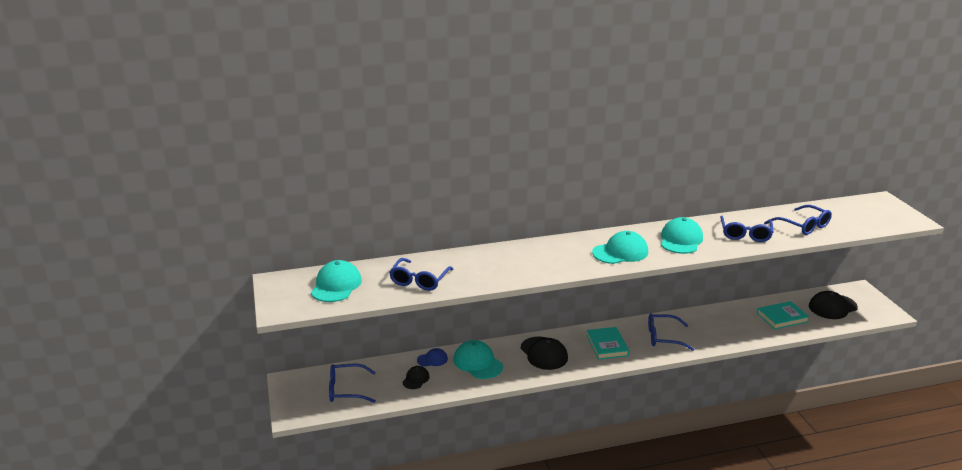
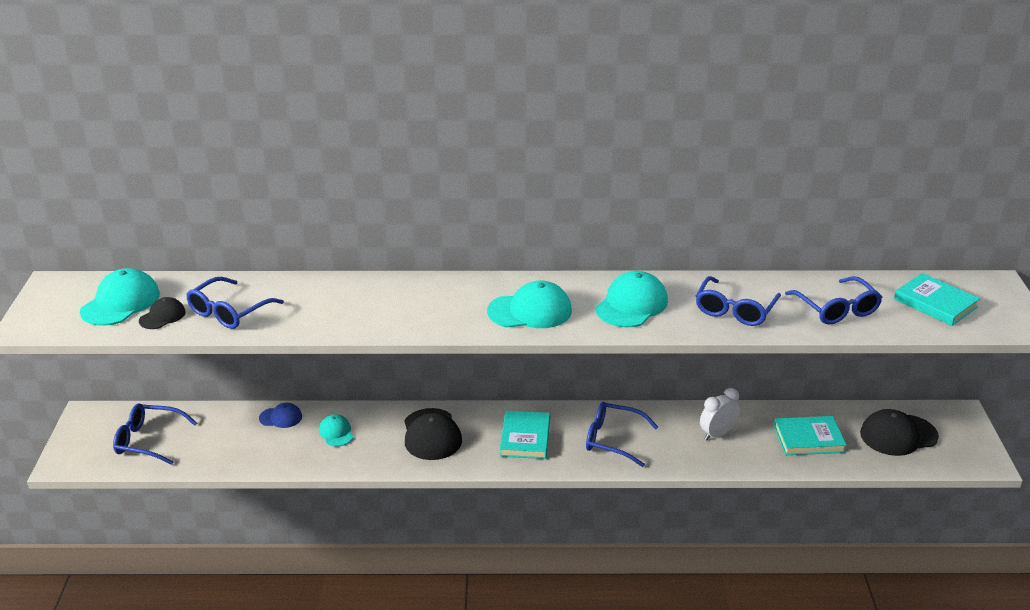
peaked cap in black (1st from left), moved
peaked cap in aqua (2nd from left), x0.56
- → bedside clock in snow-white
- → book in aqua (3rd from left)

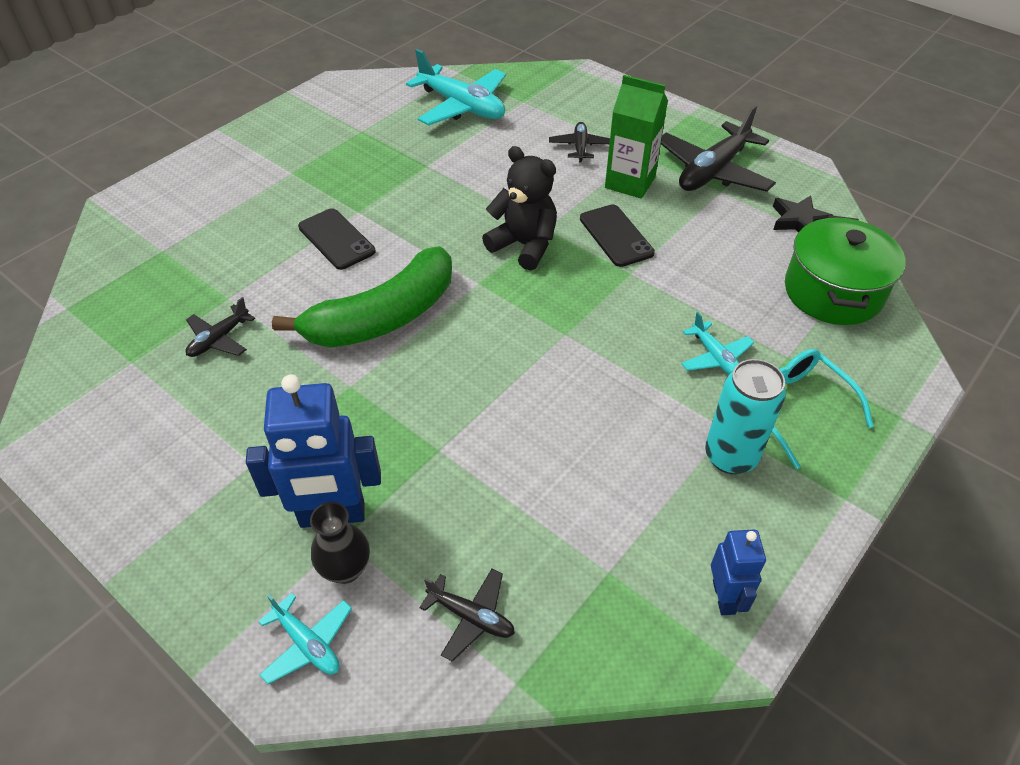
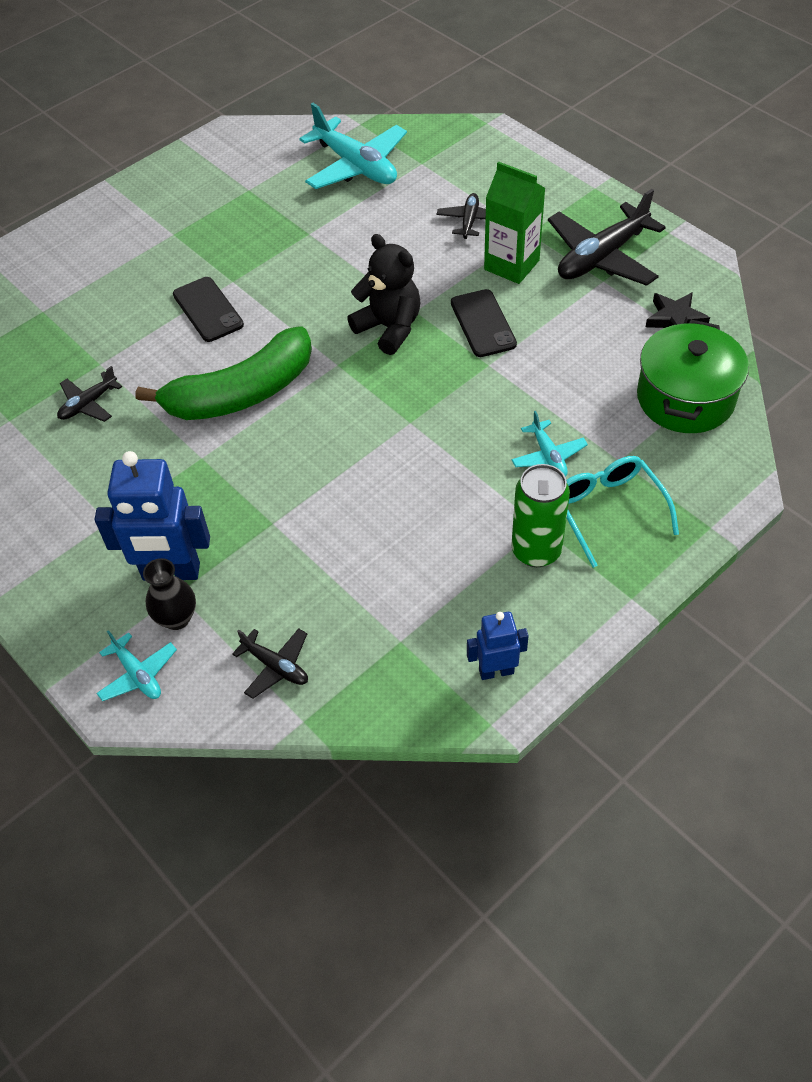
soda can in aqua → soda can in green
robot figure in blue (2nd from left), 105 degrees counterclockwise

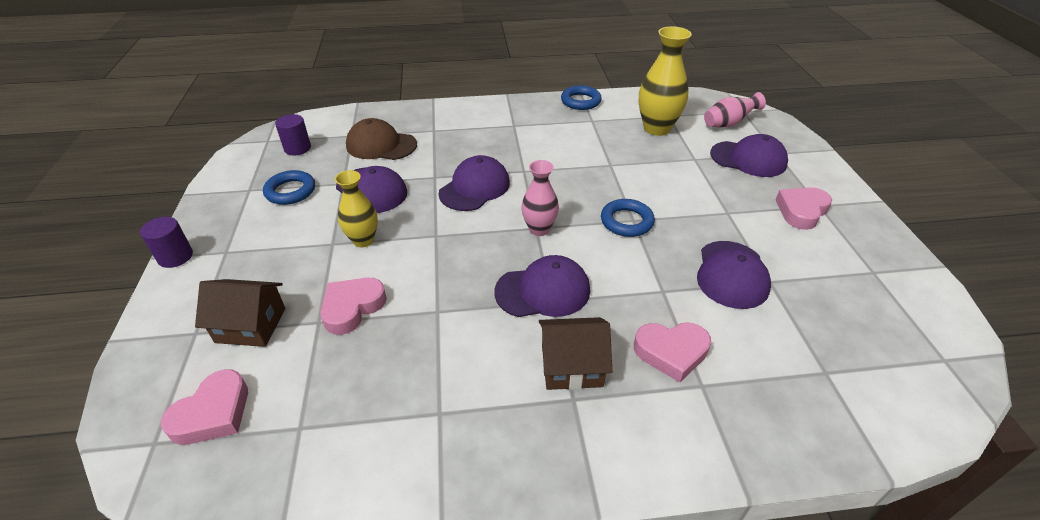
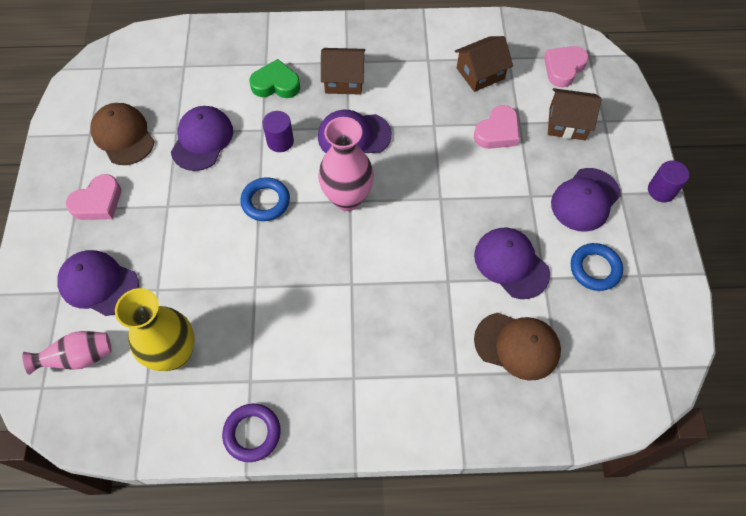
cylinder shape in violet (2nd from left in the first image) → cylinder shape in violet (1st from left), moved
vase in yellow (1st from left) → -
peaked cap in violet (2nd from left in the first image) → peaked cap in violet (5th from left), moved
vase in pink (1st from left in the first image) → vase in pink (2nd from left), x1.60
hoop in blue (2nd from left) → hoop in violet
heart shape in pink (3rd from left) → heart shape in green
- → peaked cap in russet (1st from left)
- → house in russet (2nd from left)

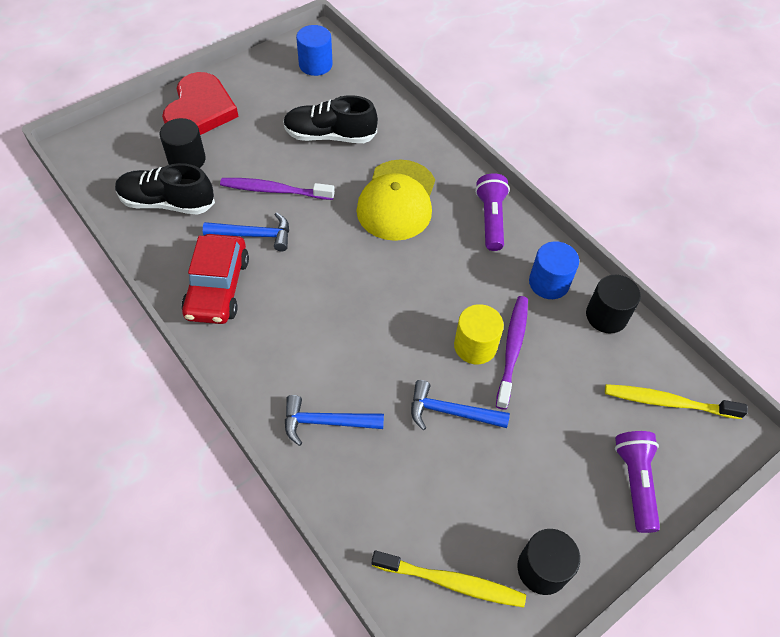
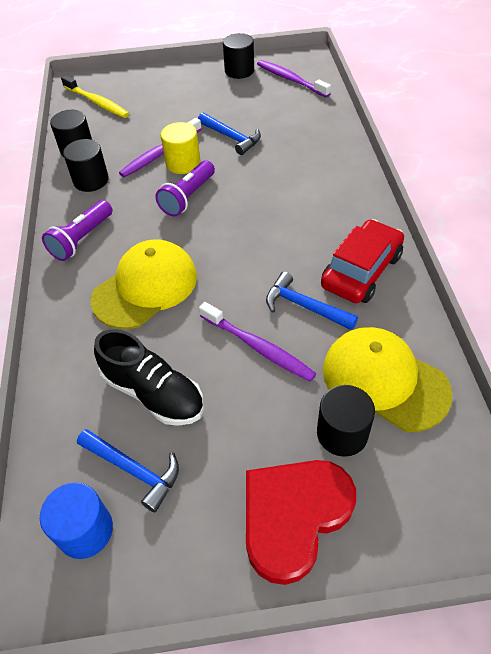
shoe in black (1st from left) → peaked cap in yellow (2nd from left)
claw hammer in blue (2nd from left in the first image) → claw hammer in blue (1st from left), moved
dental brush in yellow (1st from left) → dental brush in violet (3rd from left)
cylinder shape in blue (2nd from left) → cylinder shape in black (2nd from left)
flashlight in violet (2nd from left), moved

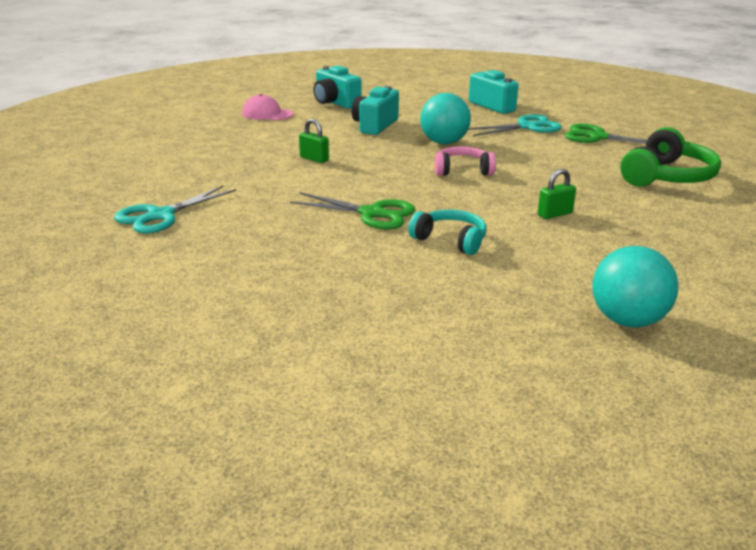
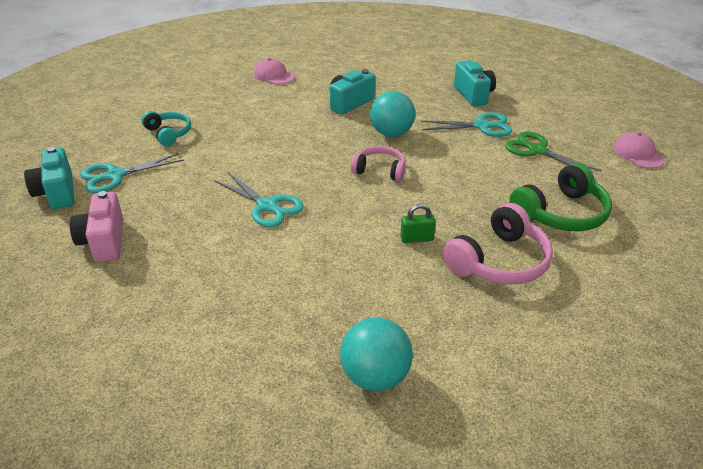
pair of scissors in green (1st from left) → pair of scissors in aqua (2nd from left)
small lock in green (1st from left) → -
photo camera in aqua (1st from left), moved
over-ear headphones in aqua, moved
- → photo camera in pink
- → over-ear headphones in pink (2nd from left)
- → peaked cap in pink (2nd from left)

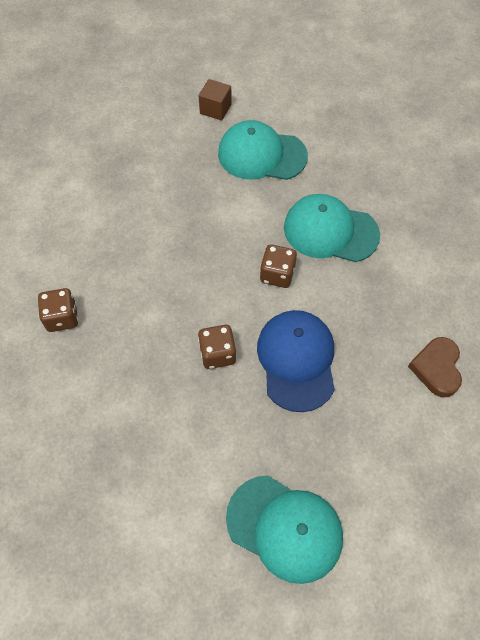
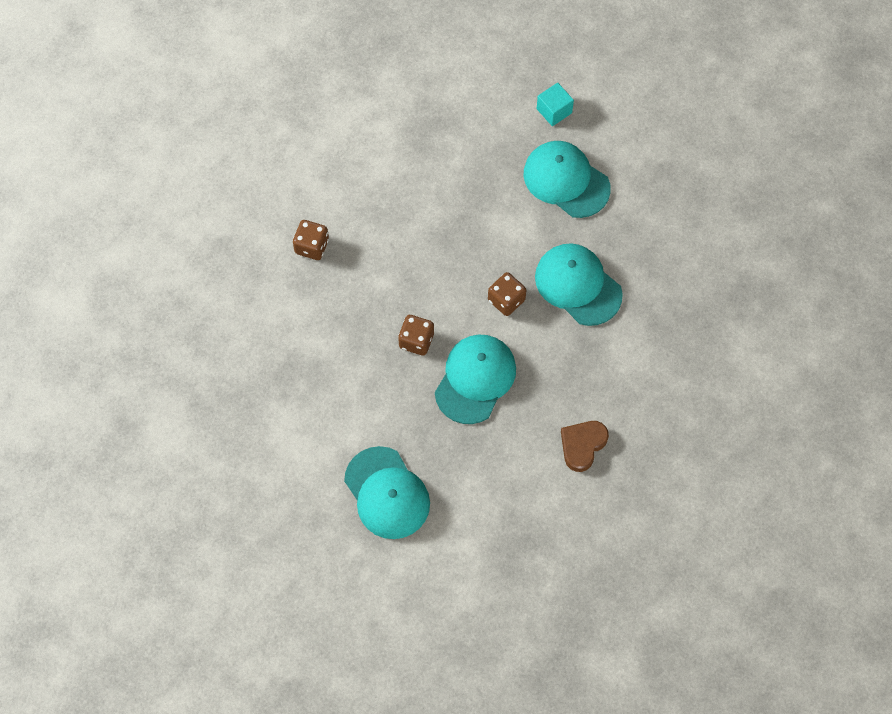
block in russet → block in aqua
peaked cap in blue → peaked cap in aqua (2nd from left)

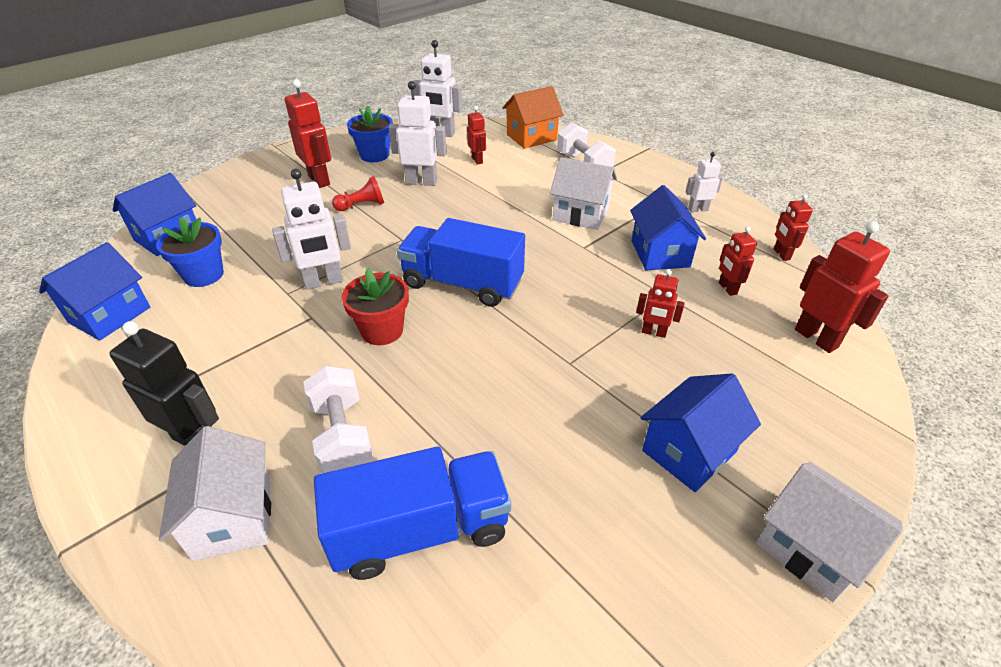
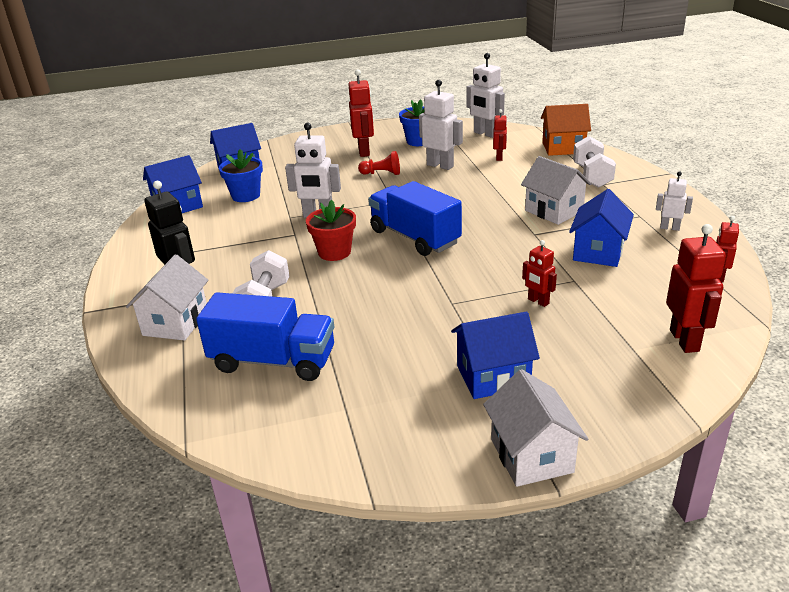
robot figure in red (4th from left) → -

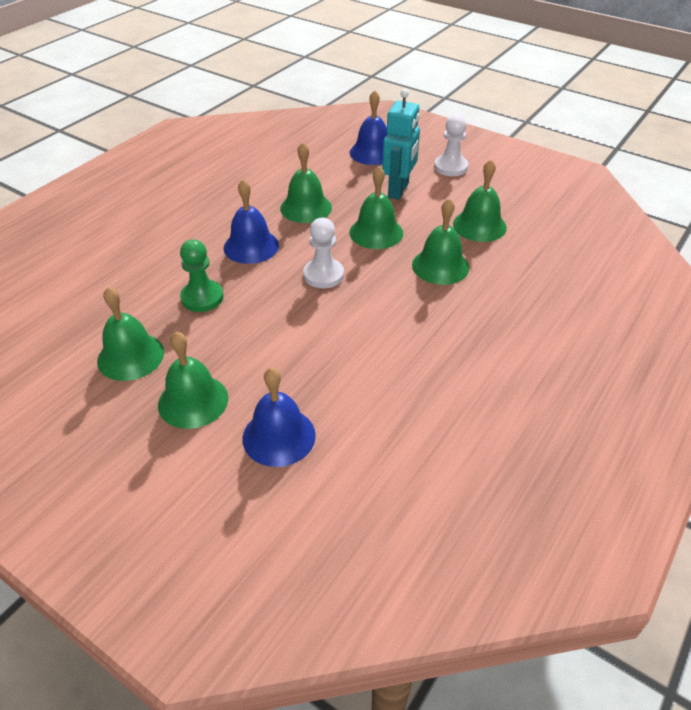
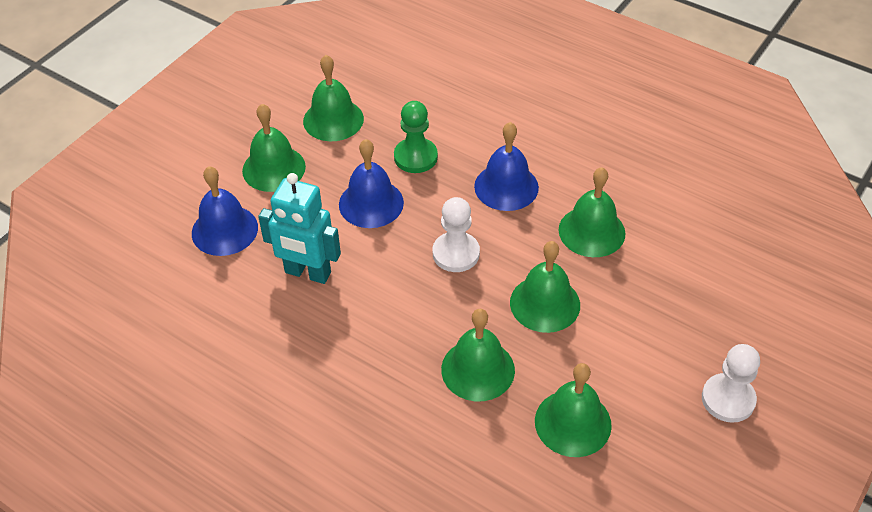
school bell in blue (3rd from left in the first image) → school bell in blue (2nd from left), moved
robot figure in aqua, moved

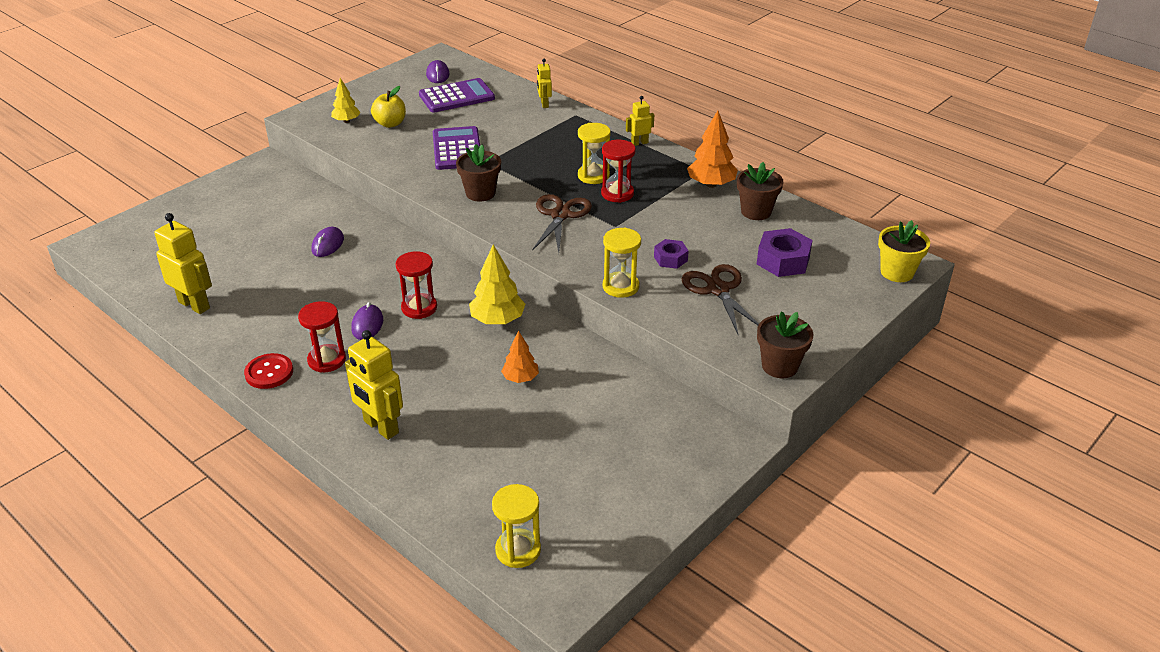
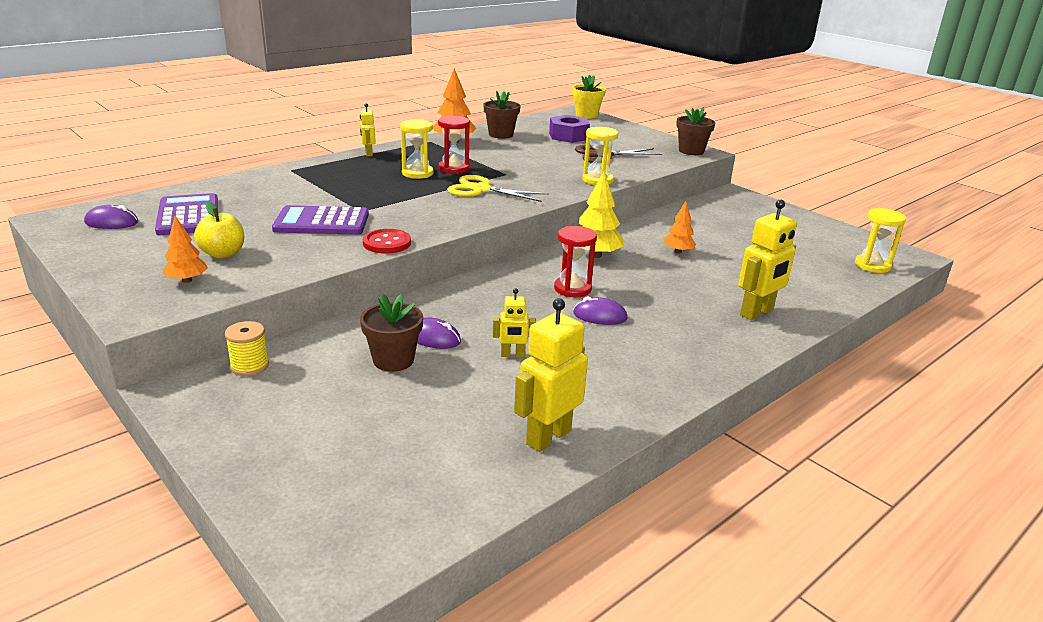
shirt button in red, moved
sandglass in red (1st from left) → -
toy tree in yellow (1st from left) → toy tree in orange-coloured (1st from left)
flower pot in russet (1st from left), moved
pair of scissors in russet (1st from left) → pair of scissors in yellow
robot figure in yellow (3rd from left in the first image) → robot figure in yellow (2nd from left), moved
hex nut in violet (1st from left) → -
- → bobbin in yellow

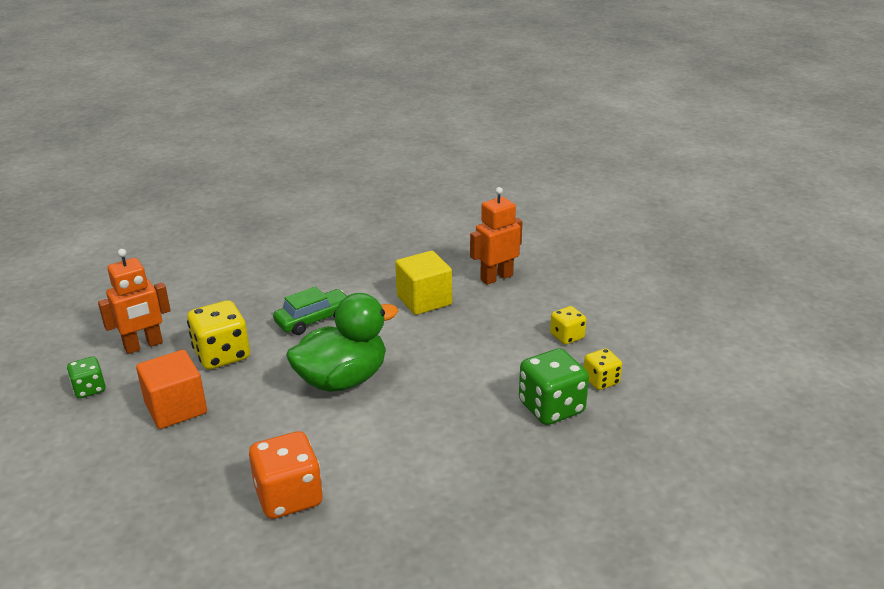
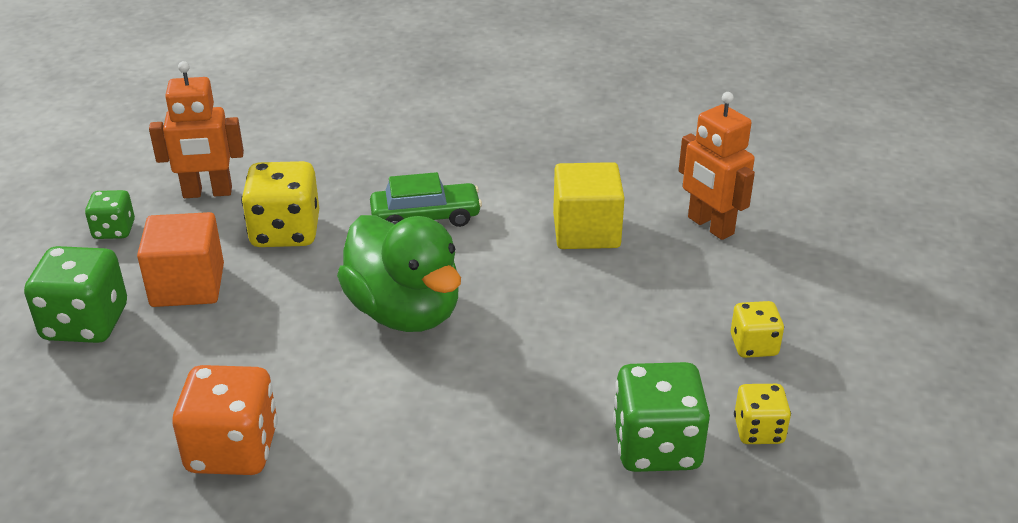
duck in green, 60 degrees clockwise
robot figure in orange-coloured (2nd from left), 120 degrees counterclockwise
- → dice in green (1st from left)

